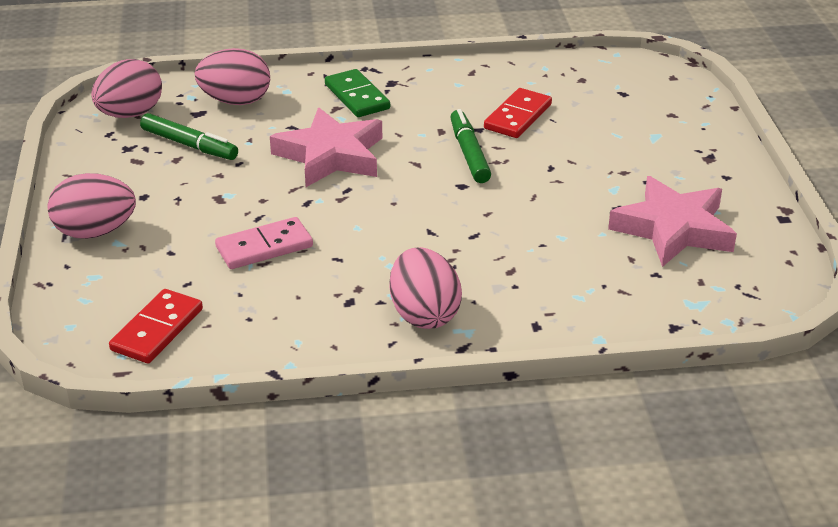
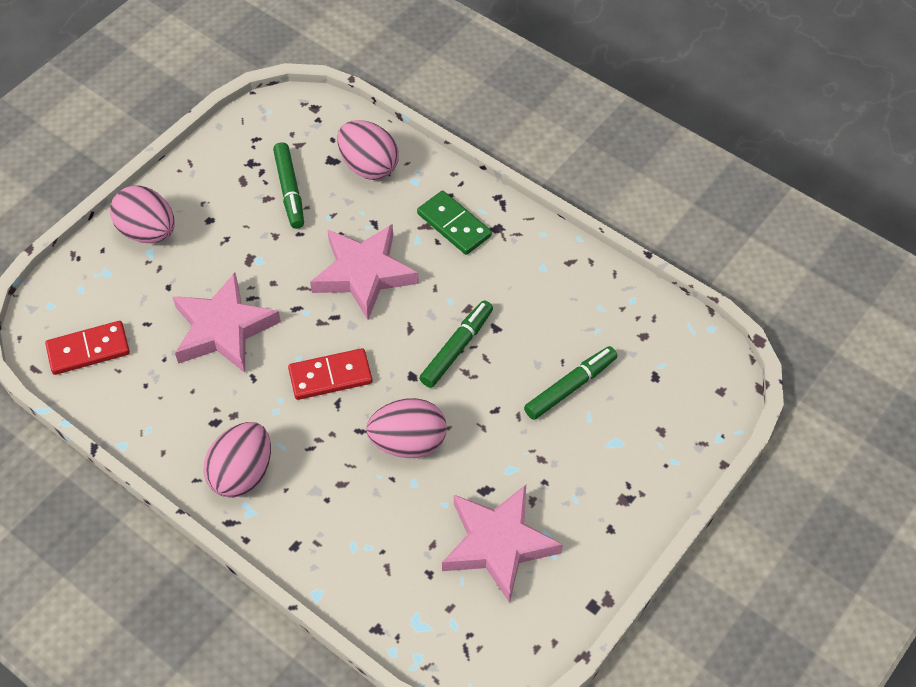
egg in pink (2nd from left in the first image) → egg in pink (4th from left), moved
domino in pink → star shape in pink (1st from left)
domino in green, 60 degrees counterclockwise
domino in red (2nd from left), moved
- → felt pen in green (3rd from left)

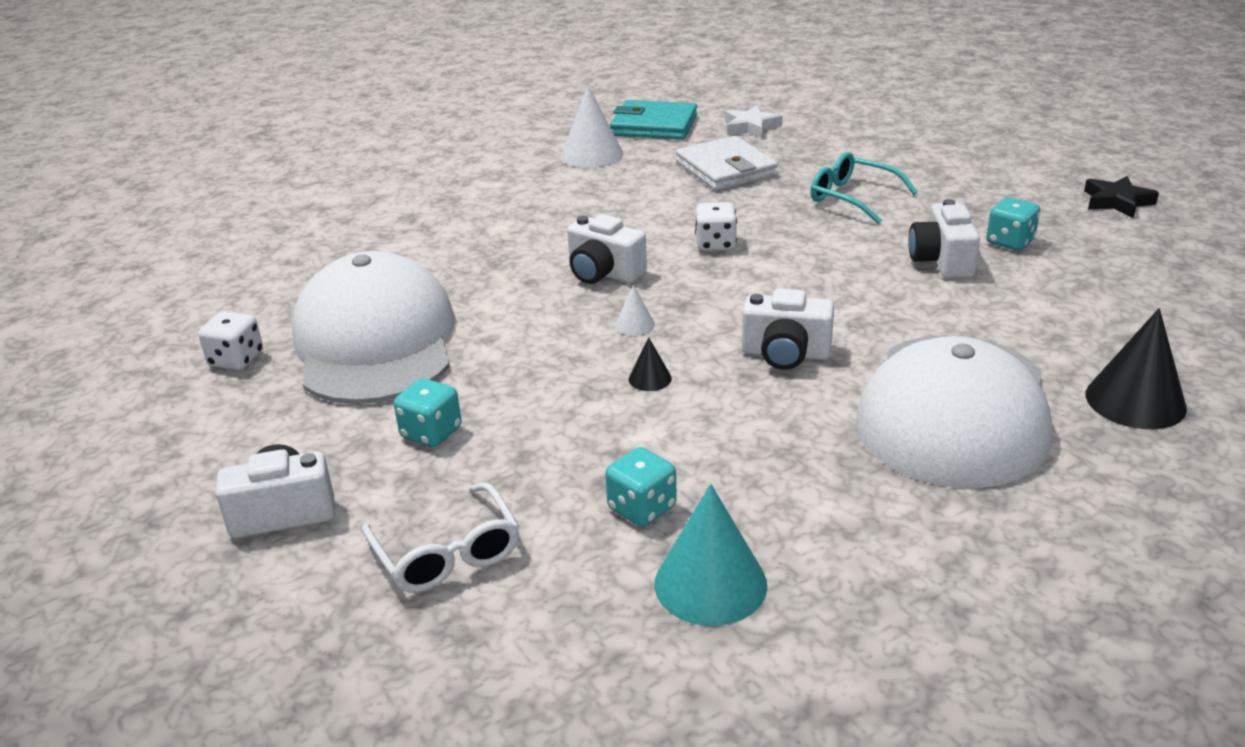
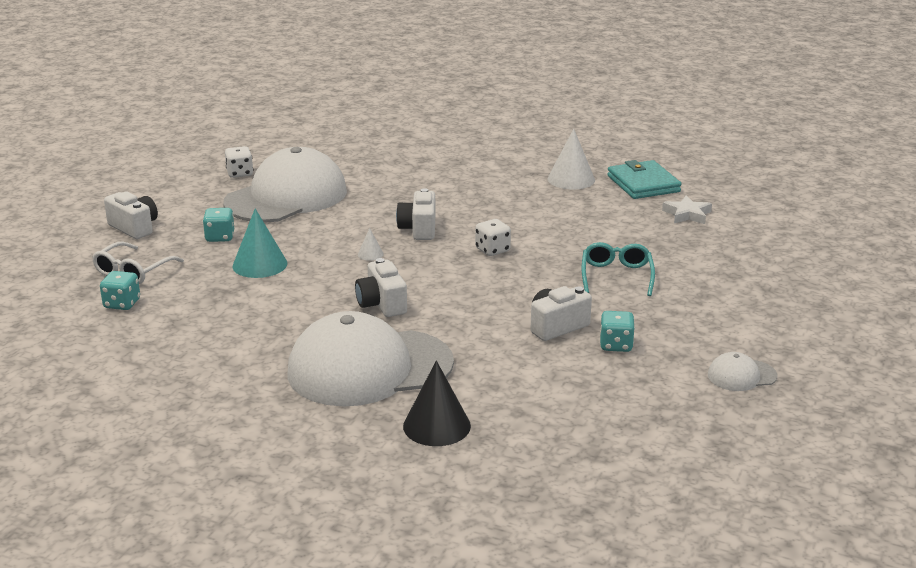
dice in aqua (2nd from left in the first image) → dice in aqua (1st from left), moved
cone shape in black (1st from left) → -
cone shape in aqua, moved
wallet in snow-white → -
star shape in black → peaked cap in snow-white (3rd from left)

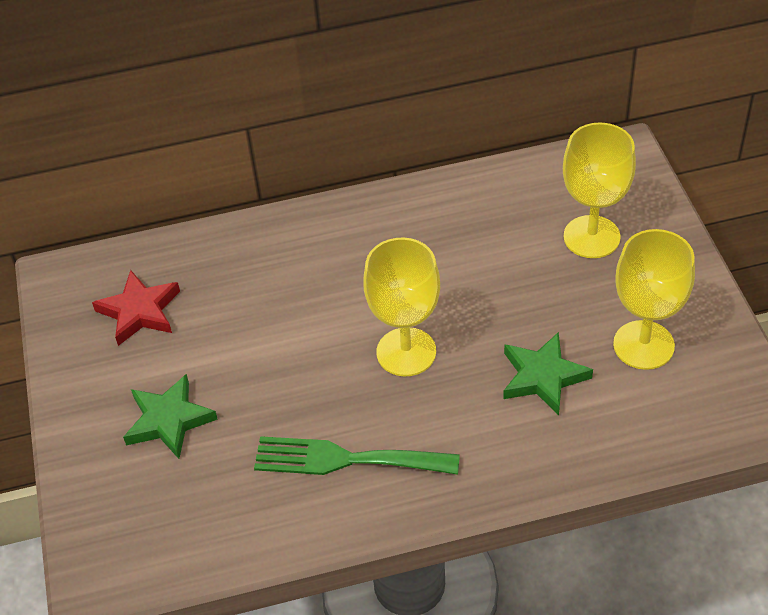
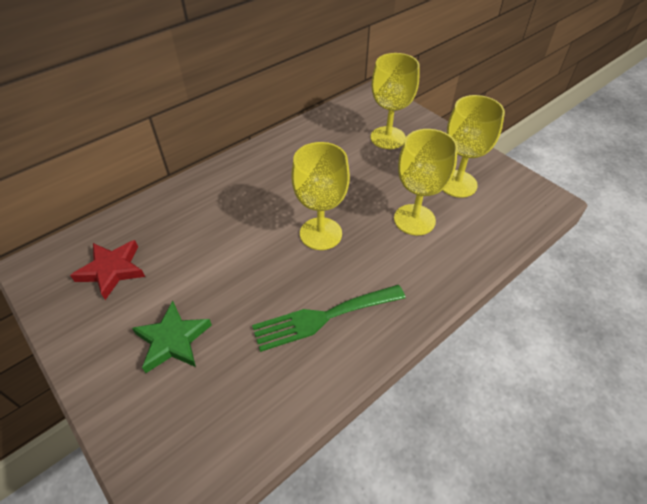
star shape in green (2nd from left) → wine glass in yellow (3rd from left)

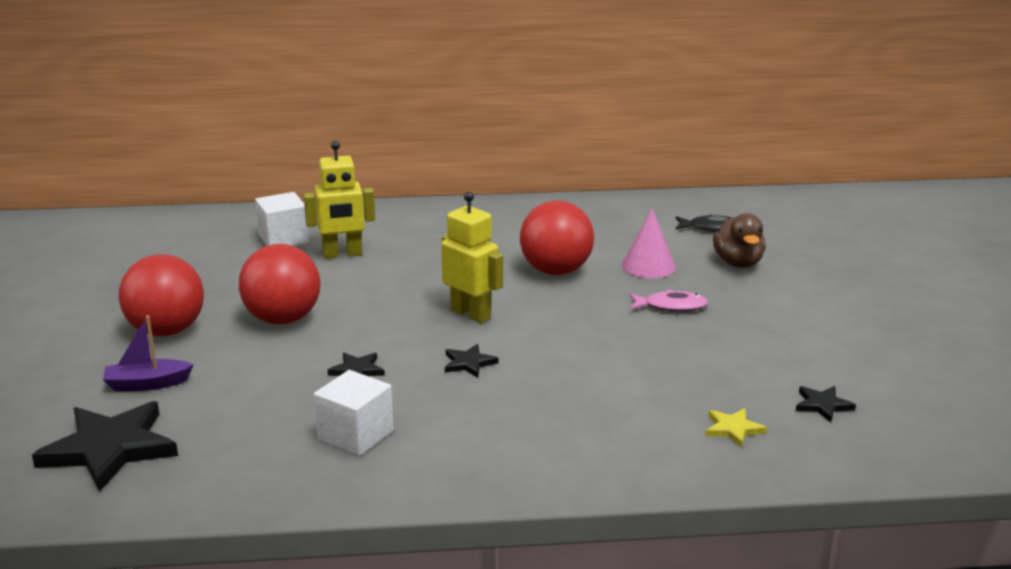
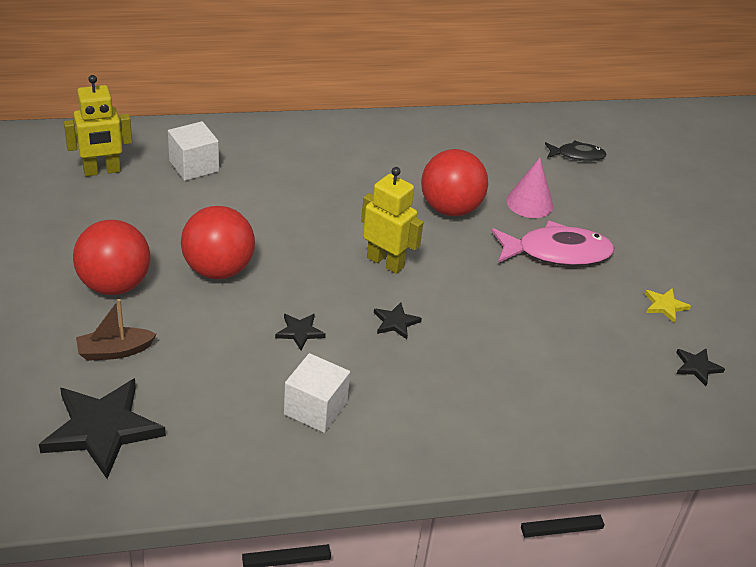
toy boat in violet → toy boat in russet
robot figure in yellow (1st from left), moved
fish figure in pink, x1.78
star shape in yellow, moved
duck in russet → -

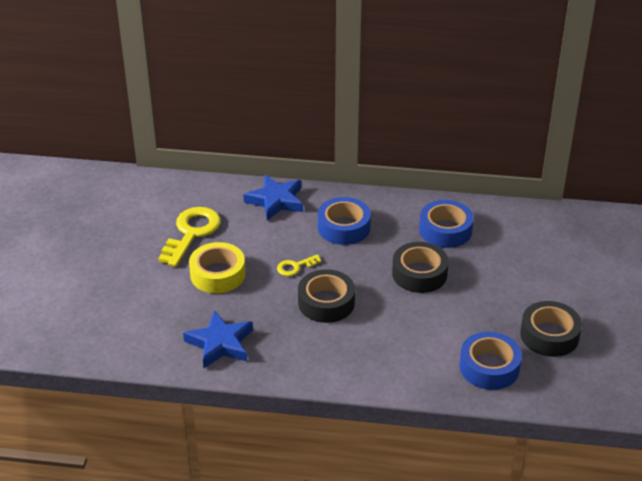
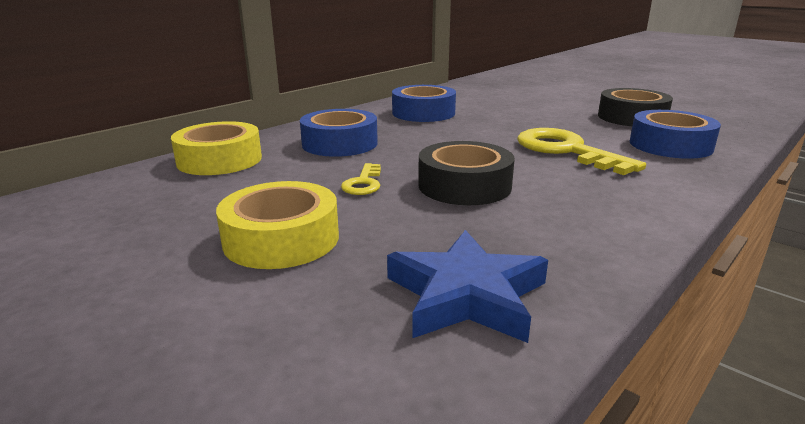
latchkey in yellow (1st from left in the first image) → latchkey in yellow (2nd from left), moved
star shape in blue (2nd from left) → sticky tape in yellow (1st from left)
sticky tape in black (2nd from left) → -

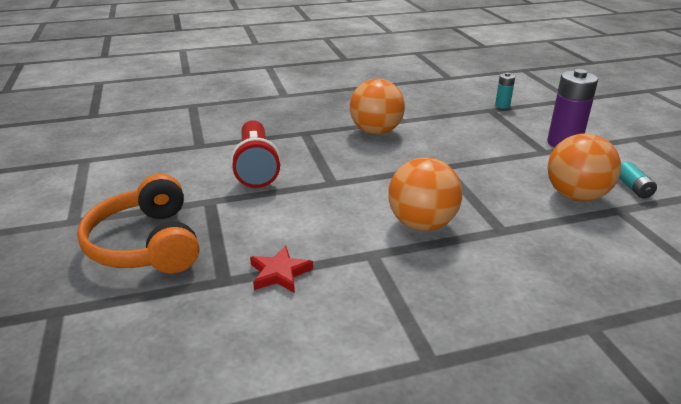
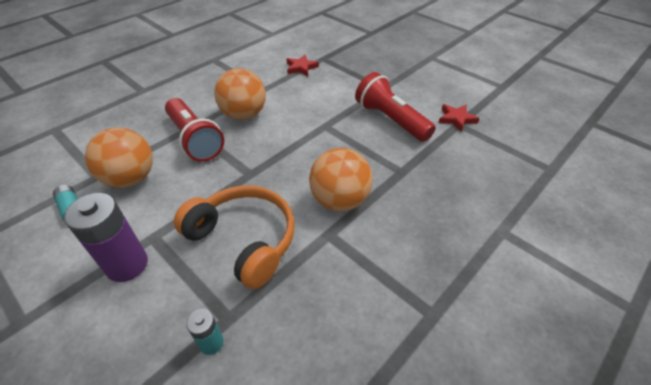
over-ear headphones in orange-coloured, moved
- → flashlight in red (1st from left)
- → star shape in red (2nd from left)

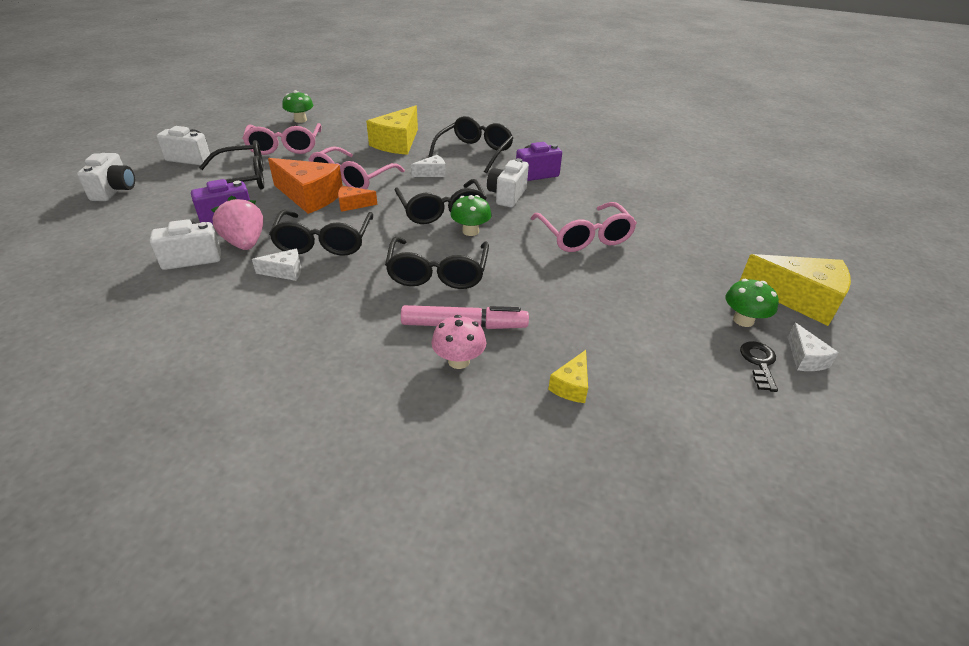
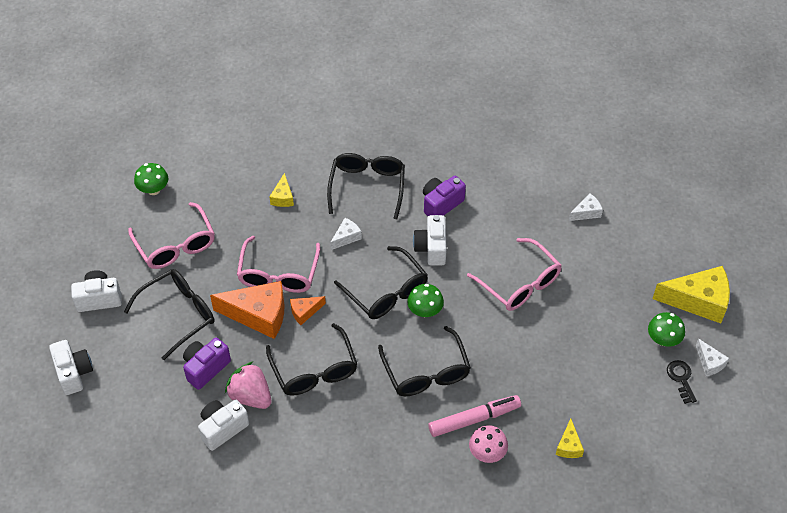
cheese wedge in snow-white (1st from left in the first image) → cheese wedge in snow-white (2nd from left), moved
cheese wedge in yellow (1st from left), x0.49

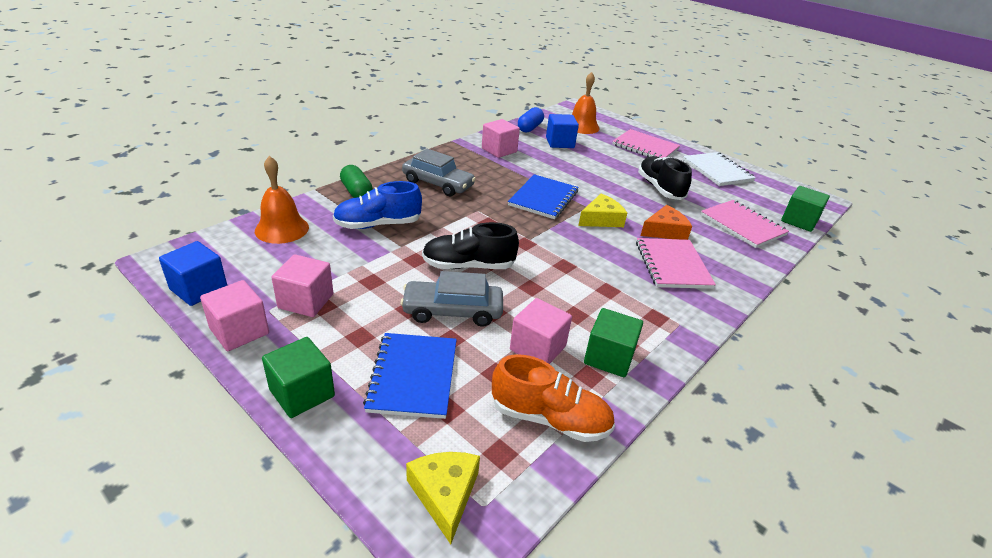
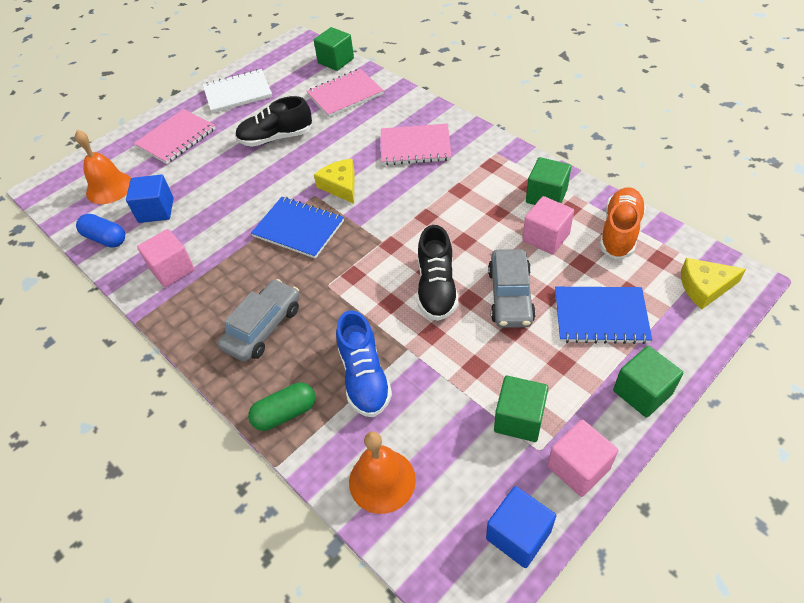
block in pink (2nd from left) → block in green (2nd from left)
cheese wedge in orange-coloured → -

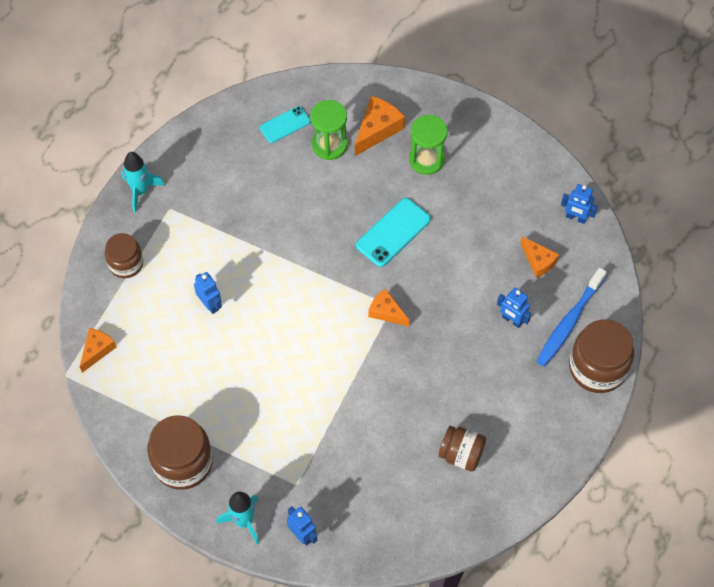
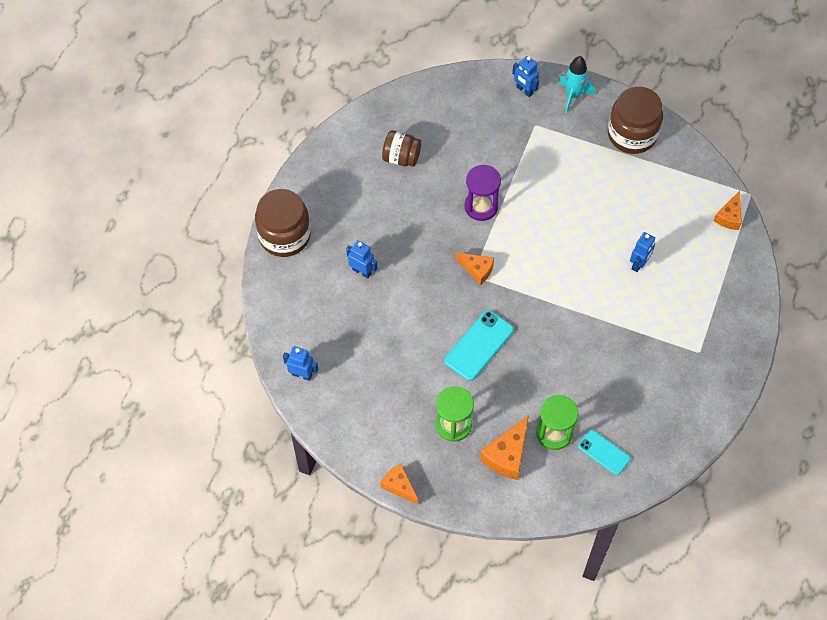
preserve jar in russet (1st from left) → -
spaceship in aqua (1st from left) → -
robot figure in blue (1st from left in the first image) → robot figure in blue (4th from left), 105 degrees counterclockwise
mobile phone in aqua (1st from left in the first image) → mobile phone in aqua (2nd from left), 75 degrees clockwise
cheese wedge in orange-coloured (4th from left in the first image) → cheese wedge in orange-coloured (1st from left), moved
dental brush in blue → -
- → sandglass in violet

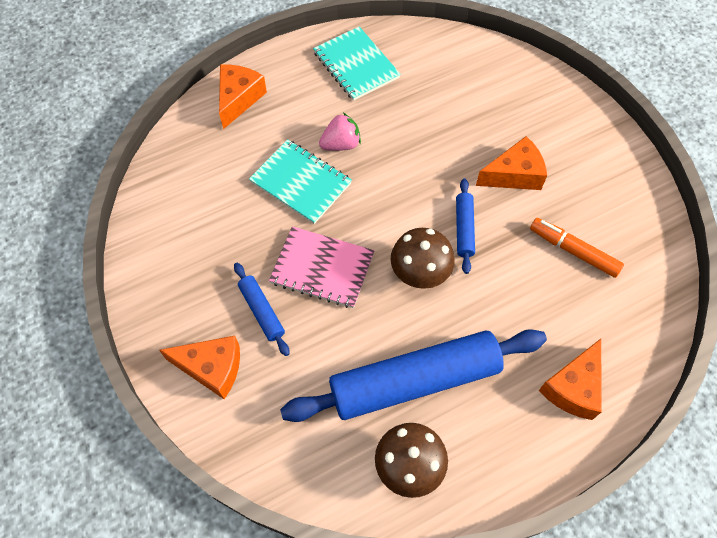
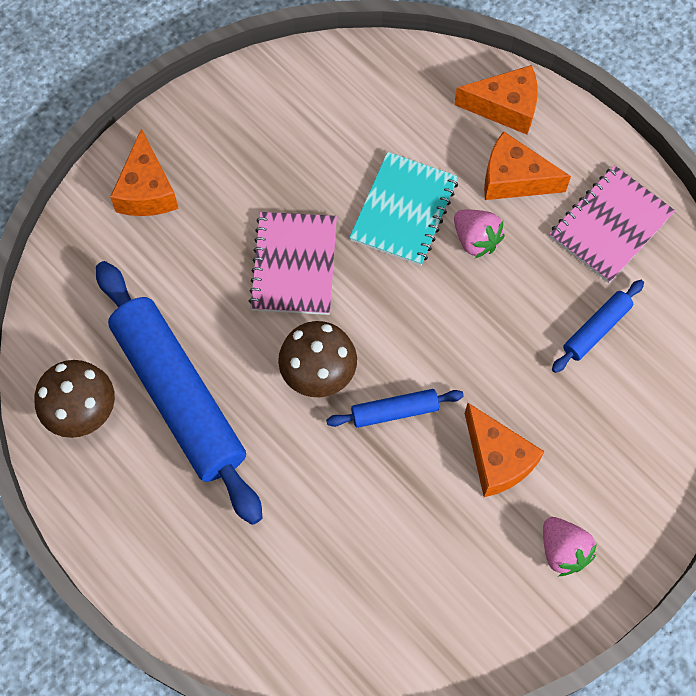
dough roller in blue (1st from left in the first image) → dough roller in blue (3rd from left), moved
notebook in aqua (2nd from left) → notebook in pink (2nd from left)
felt pen in orange-coloured → -
cheese wedge in orange-coloured (4th from left), moved
- → berry in pink (2nd from left)

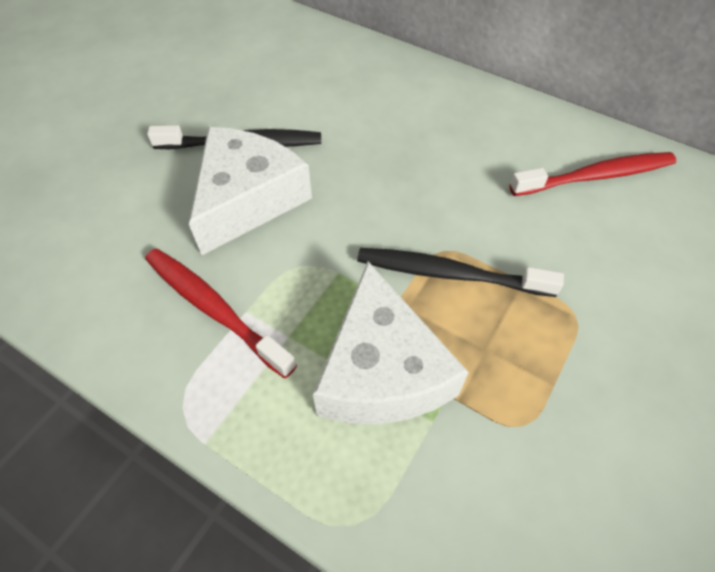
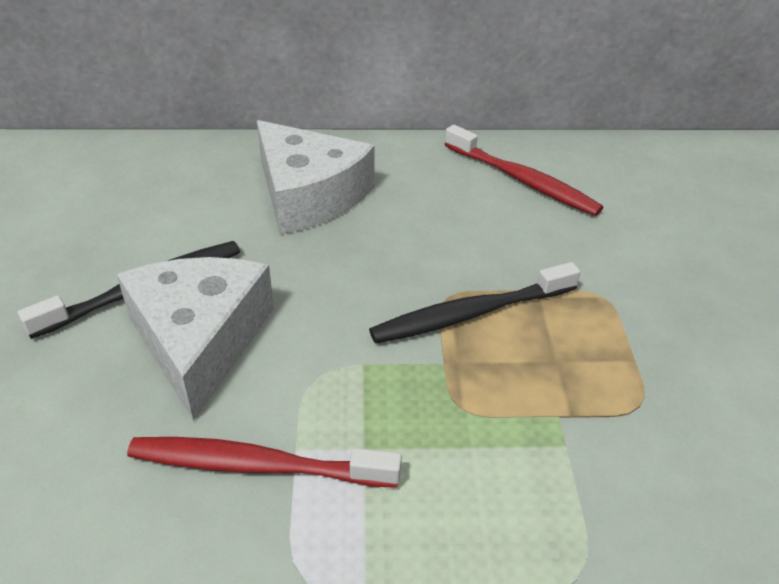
cheese wedge in snow-white (2nd from left), moved
dental brush in red (2nd from left), 90 degrees clockwise

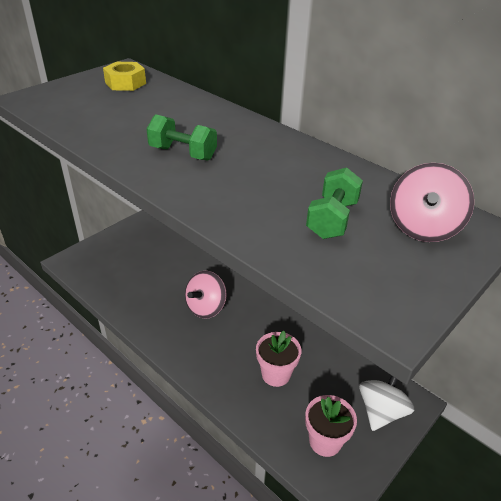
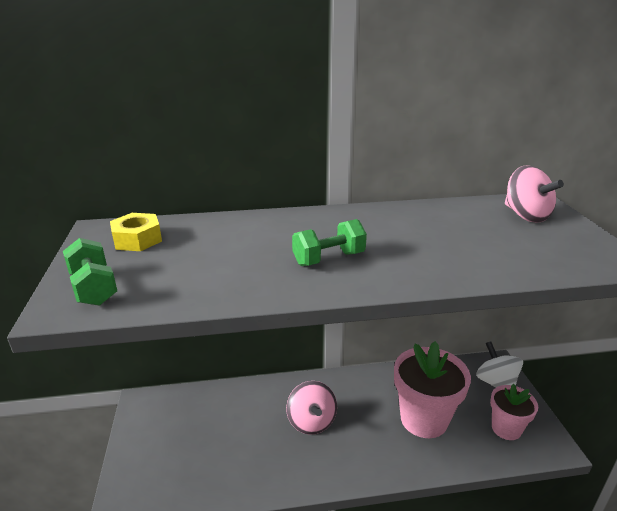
flower pot in pink (1st from left), x1.68
hand weight in green (2nd from left in the first image) → hand weight in green (1st from left), moved

